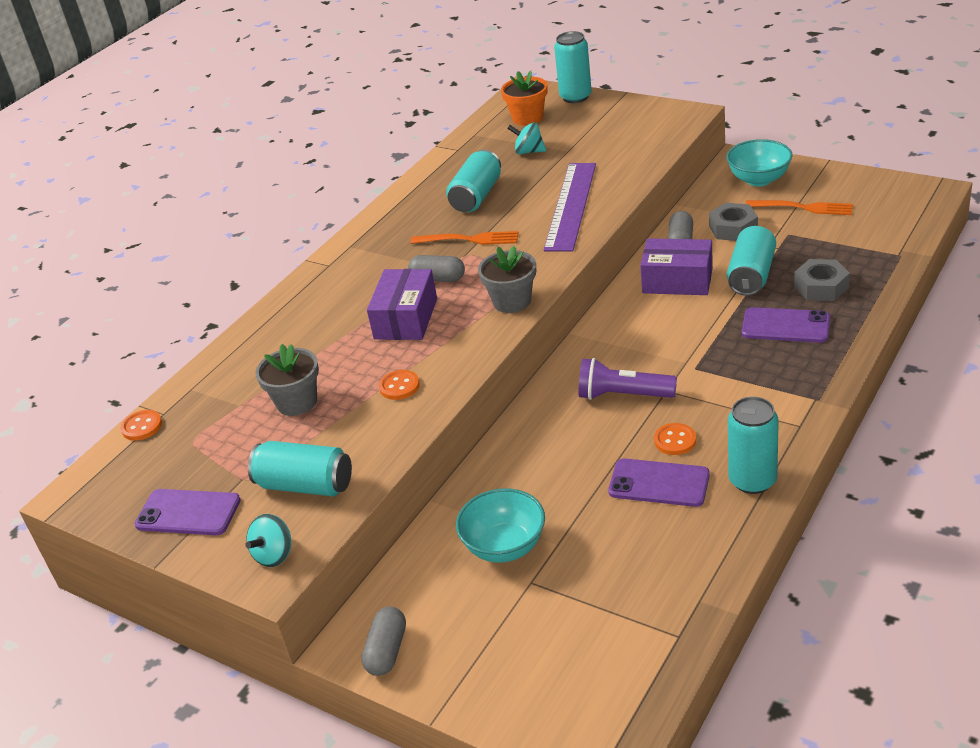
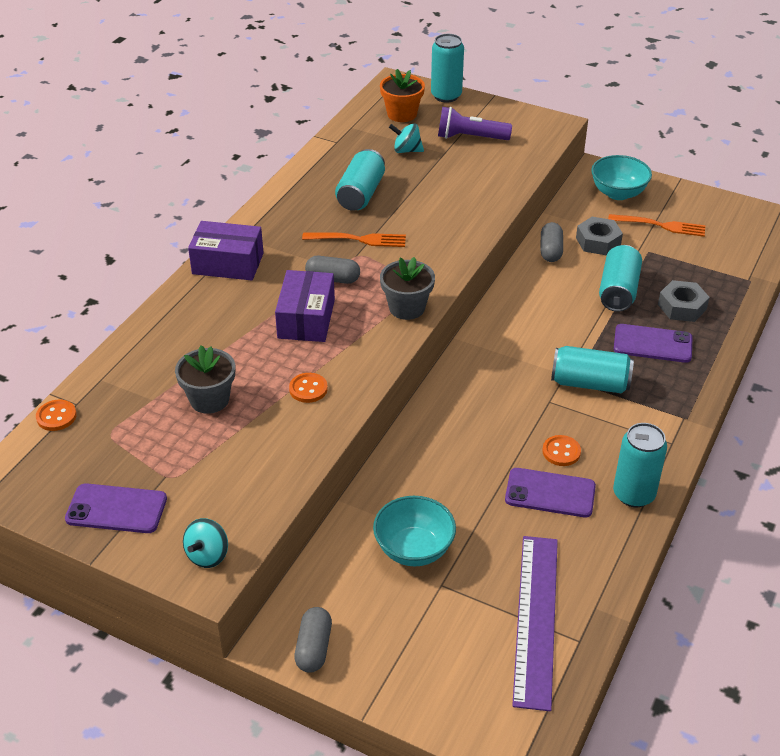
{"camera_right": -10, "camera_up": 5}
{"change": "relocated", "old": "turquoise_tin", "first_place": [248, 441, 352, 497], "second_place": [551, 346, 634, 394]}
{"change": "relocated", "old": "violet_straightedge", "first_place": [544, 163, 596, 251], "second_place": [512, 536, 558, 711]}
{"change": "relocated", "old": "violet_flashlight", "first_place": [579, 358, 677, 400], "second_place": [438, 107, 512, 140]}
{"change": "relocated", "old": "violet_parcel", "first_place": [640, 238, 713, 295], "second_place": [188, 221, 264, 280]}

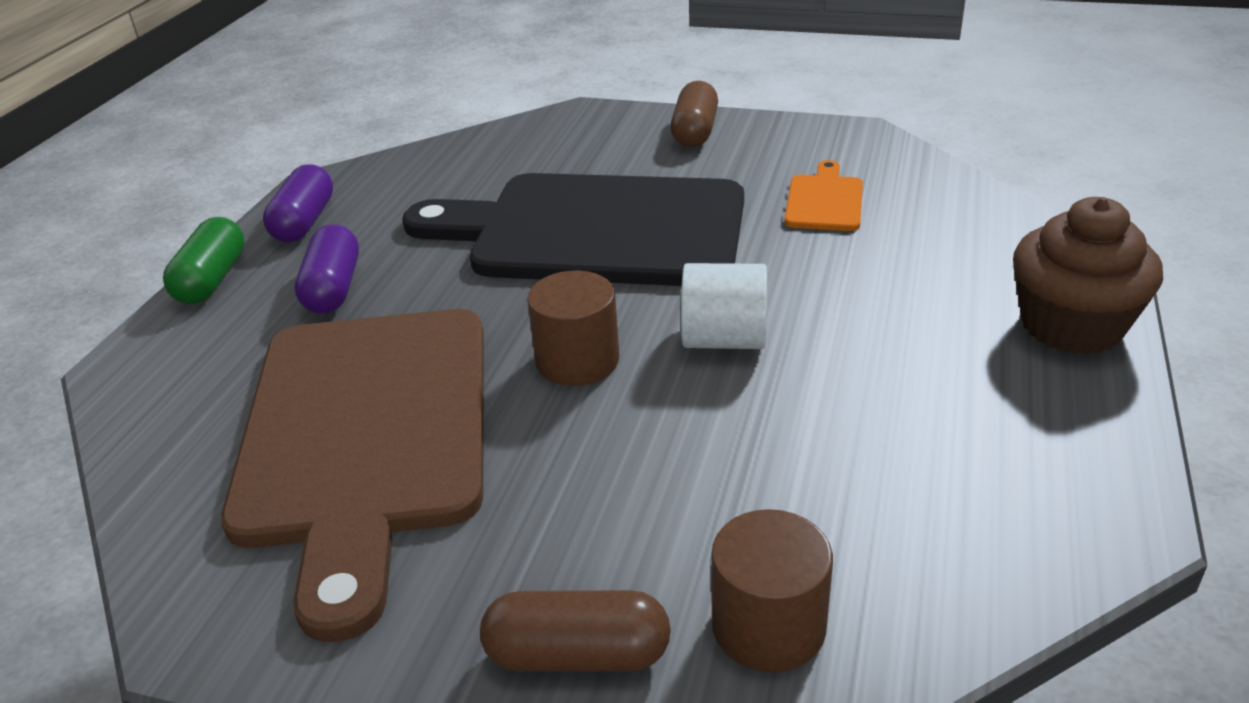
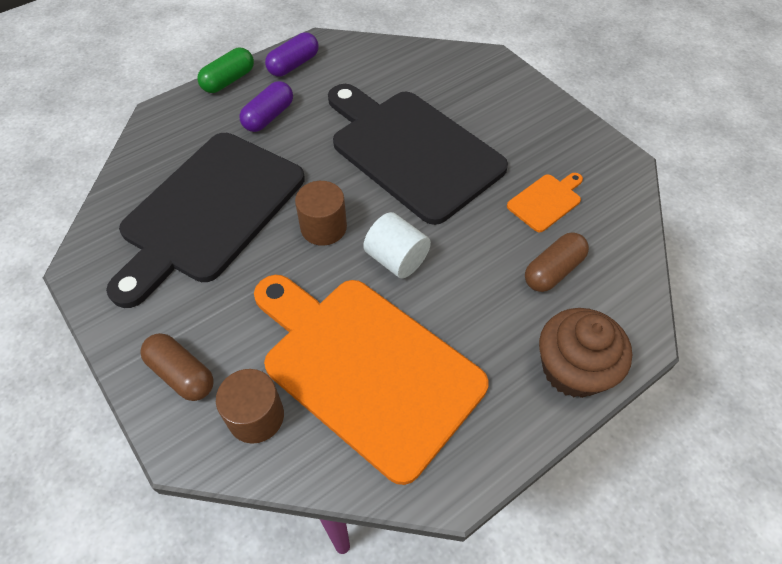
{"camera_right": 35, "camera_up": 20}
{"change": "appeared", "new": "orange_chopping_board", "second_place": [254, 275, 489, 485]}
{"change": "relocated", "old": "brown_capsule", "first_place": [671, 81, 718, 147], "second_place": [525, 233, 589, 292]}
{"change": "colour", "old": "brown_chopping_board", "new": "ebony_chopping_board", "first_place": [221, 309, 484, 642], "second_place": [106, 133, 305, 308]}

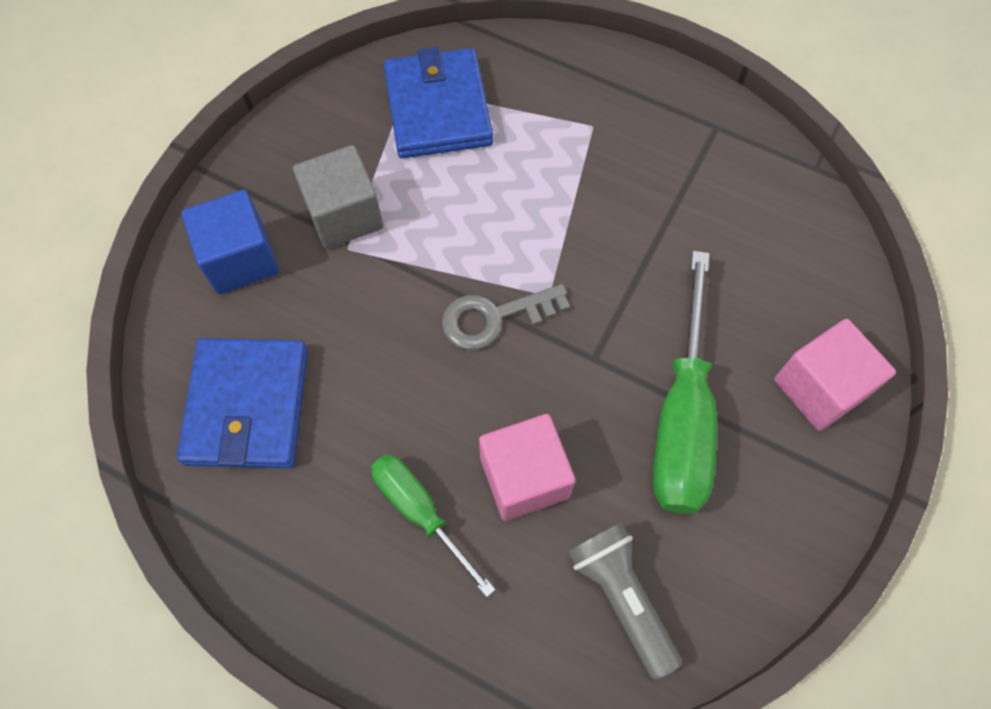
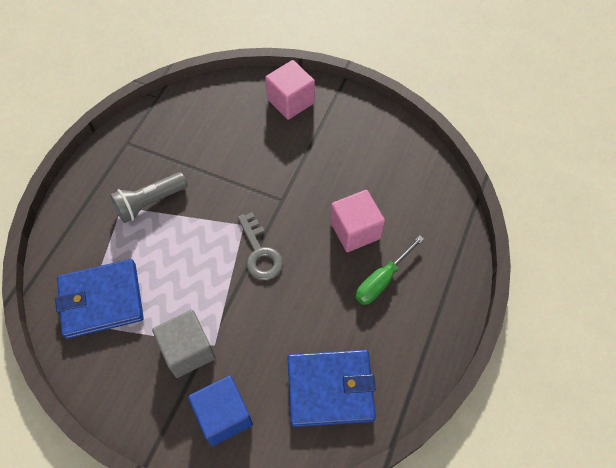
{"camera_right": -95, "camera_up": -5}
{"change": "missing", "old": "leaf-green_screwdriver", "first_place": [653, 251, 717, 514]}
{"change": "relocated", "old": "gray_flashlight", "first_place": [568, 523, 682, 679], "second_place": [110, 172, 188, 223]}

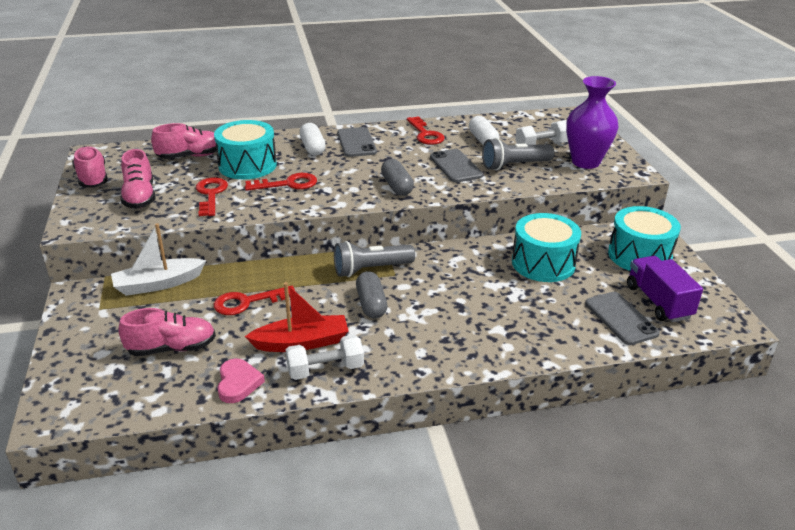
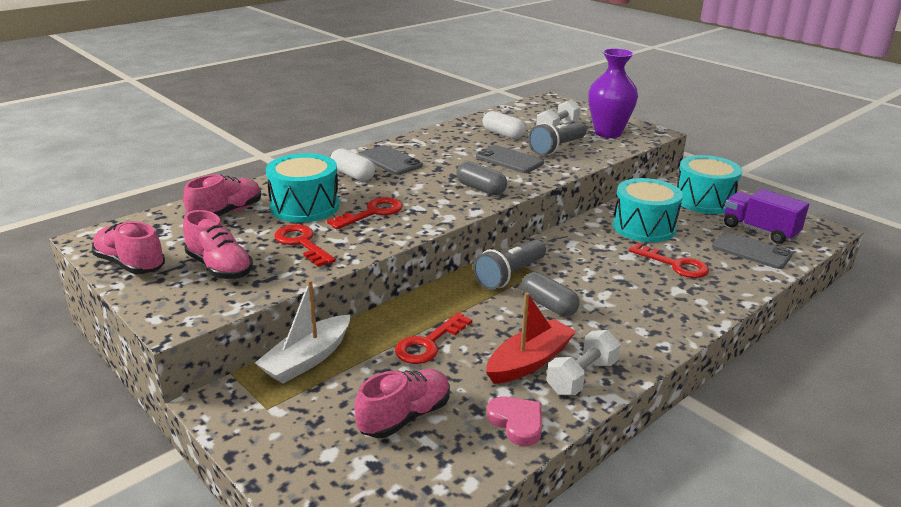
{"camera_right": -30, "camera_up": -5}
{"change": "relocated", "old": "red_key", "first_place": [407, 116, 445, 145], "second_place": [629, 243, 709, 278]}

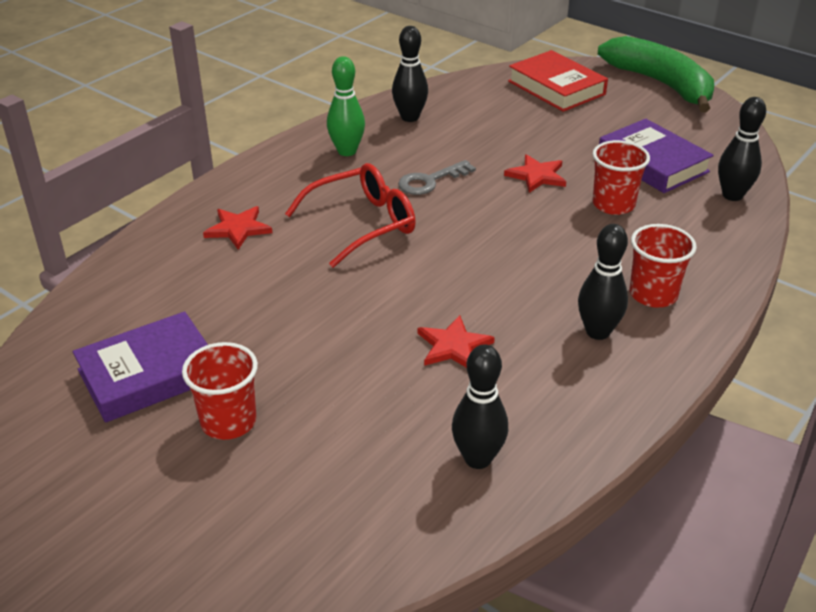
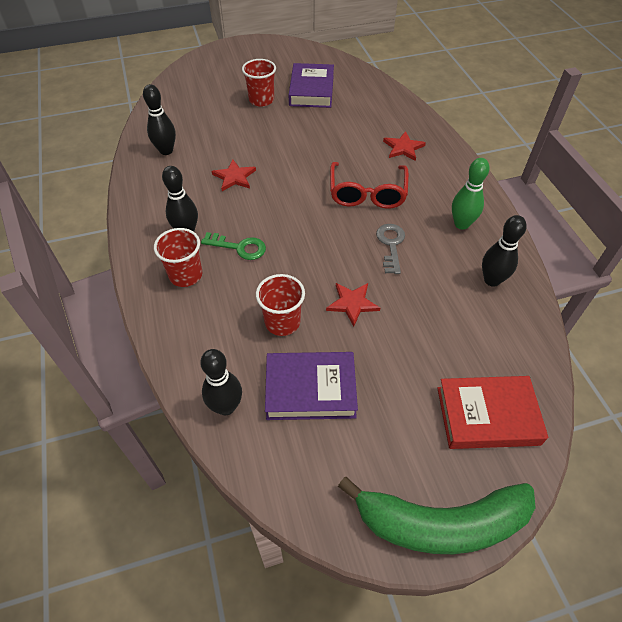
{"camera_right": 125, "camera_up": 15}
{"change": "appeared", "new": "leaf-green_key", "second_place": [201, 232, 266, 260]}

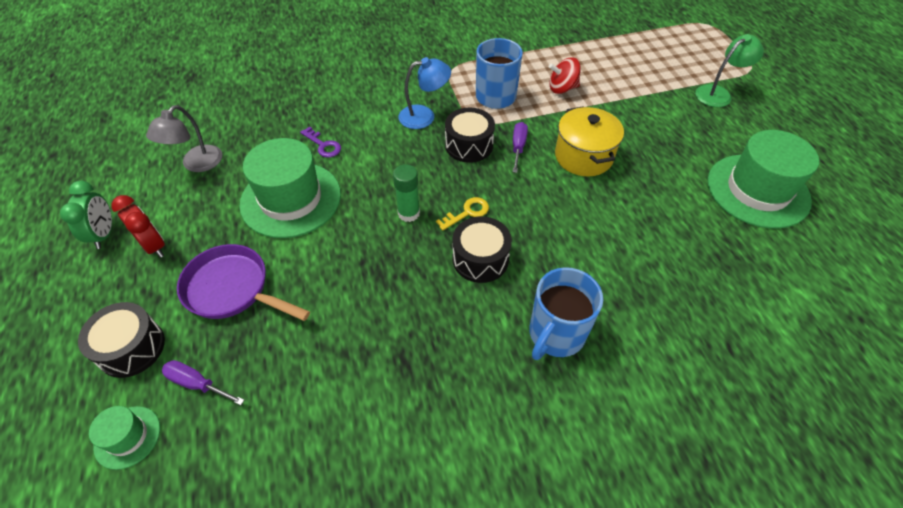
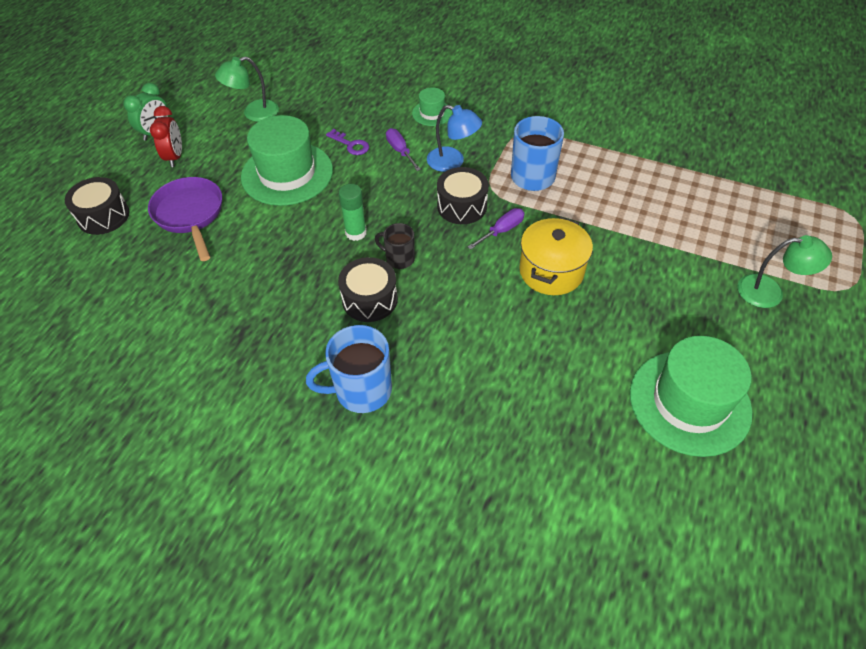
{"camera_right": 40, "camera_up": 0}
{"change": "missing", "old": "red_toy_top", "first_place": [549, 57, 581, 94]}
{"change": "relocated", "old": "leaf-green_tall_hat", "first_place": [89, 406, 160, 470], "second_place": [412, 87, 452, 126]}
{"change": "relocated", "old": "violet_screwdriver", "first_place": [162, 360, 244, 405], "second_place": [386, 128, 421, 171]}
{"change": "exchanged", "old": "yellow_key", "new": "ebony_coffee_mug", "first_place": [436, 197, 489, 231], "second_place": [375, 223, 415, 269]}
{"change": "colour", "old": "gray_lamp", "new": "leaf-green_lamp", "first_place": [146, 105, 222, 172], "second_place": [215, 57, 279, 122]}
{"change": "spun", "old": "violet_key", "first_place": [300, 126, 341, 157], "second_place": [326, 129, 369, 155], "degrees": -45}

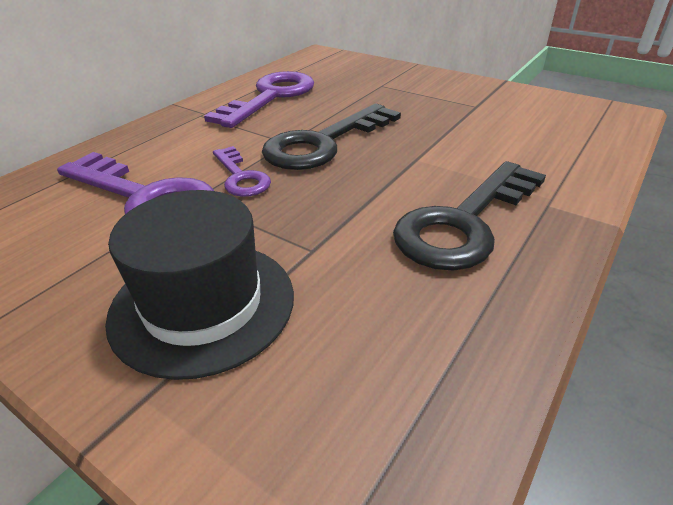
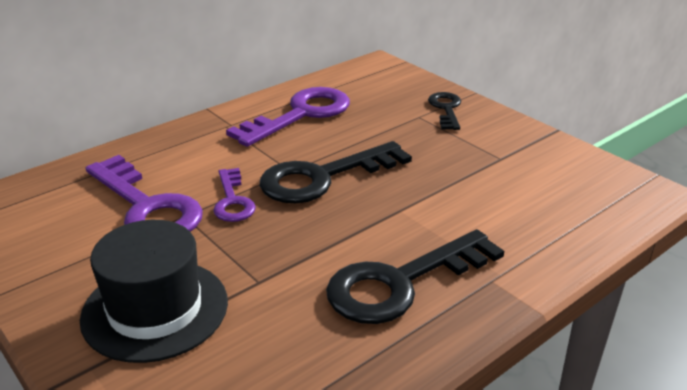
{"camera_right": 15, "camera_up": -5}
{"change": "appeared", "new": "ebony_key", "second_place": [428, 92, 461, 130]}

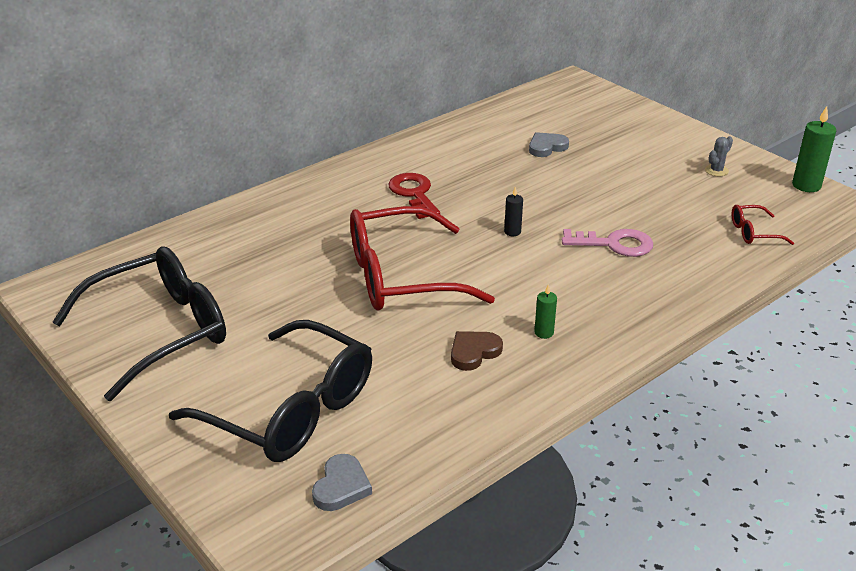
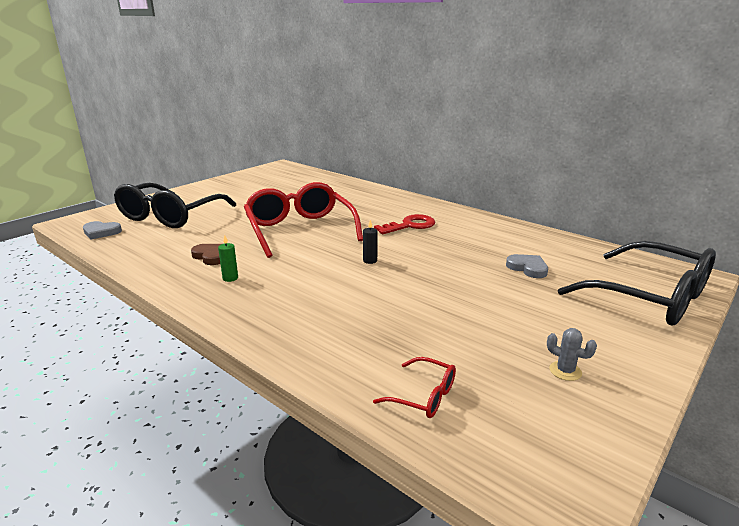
{"camera_right": 80, "camera_up": -10}
{"change": "missing", "old": "rosy_key", "first_place": [562, 229, 653, 257]}
{"change": "missing", "old": "leaf-green_candle", "first_place": [792, 106, 836, 192]}
{"change": "relocated", "old": "ebony_glasses", "first_place": [53, 246, 226, 401], "second_place": [558, 241, 716, 325]}
{"change": "spun", "old": "red_glasses", "first_place": [732, 205, 794, 245], "second_place": [373, 357, 456, 418], "degrees": 135}

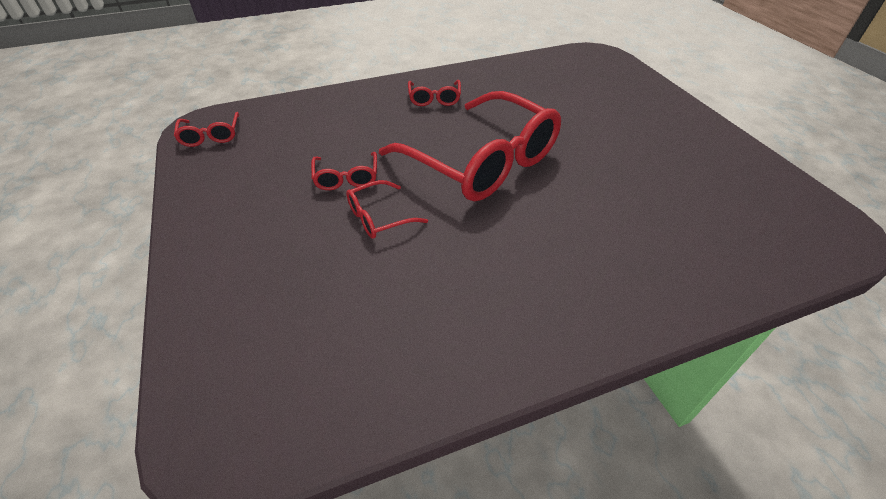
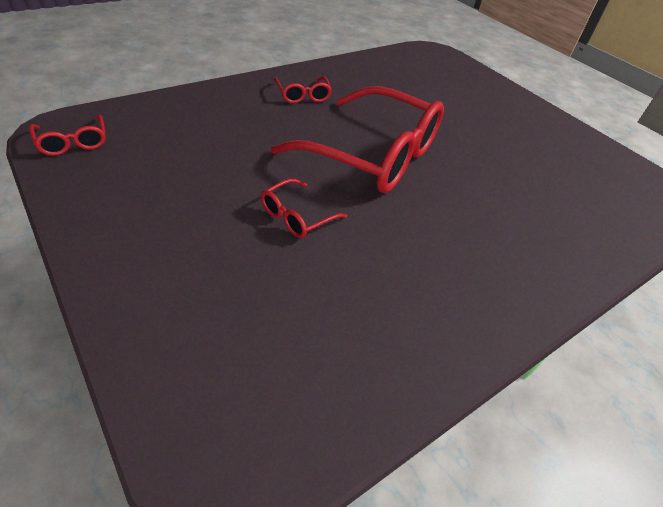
{"camera_right": -20, "camera_up": 0}
{"change": "missing", "old": "red_glasses", "first_place": [311, 152, 377, 190]}

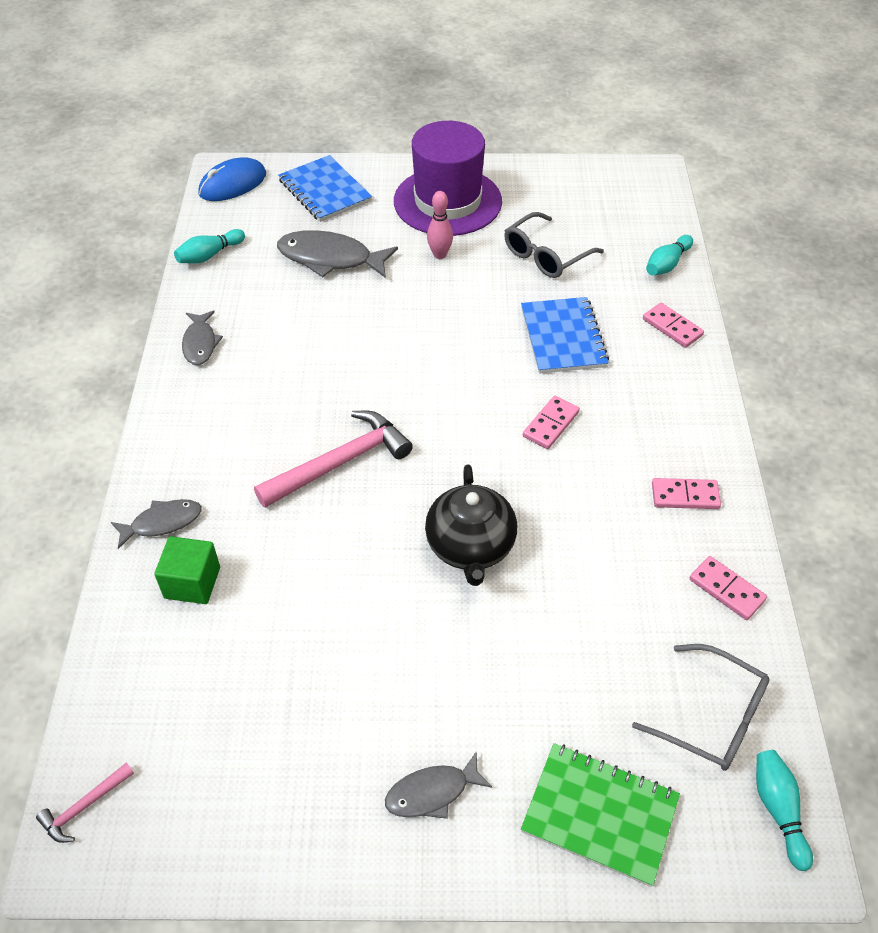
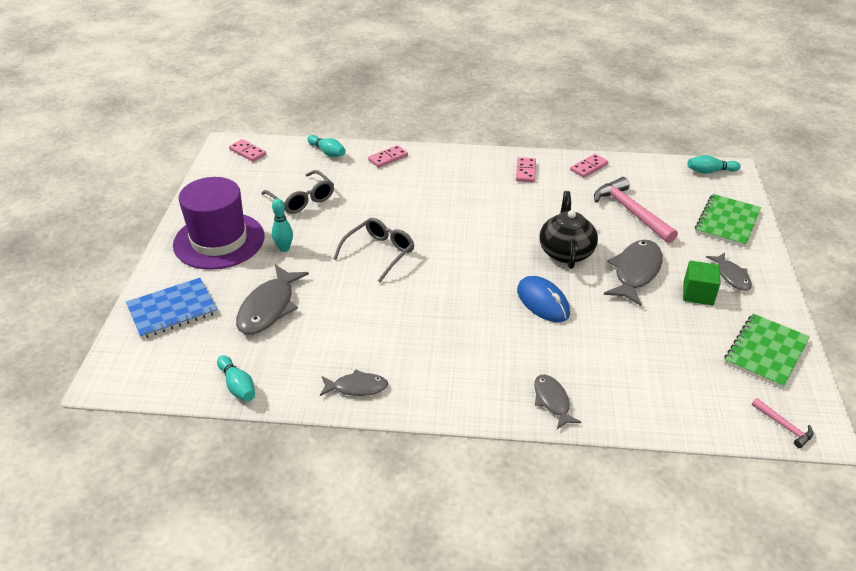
{"camera_right": -85, "camera_up": -10}
{"change": "missing", "old": "royal_blue_exercise_book", "first_place": [521, 297, 609, 374]}
{"change": "appeared", "new": "gray_toy_fish", "second_place": [604, 240, 663, 306]}
{"change": "appeared", "new": "leaf-green_exercise_book", "second_place": [724, 314, 810, 388]}
{"change": "relocated", "old": "leaf-green_block", "first_place": [154, 536, 220, 604], "second_place": [683, 261, 720, 306]}
{"change": "relocated", "old": "royal_blue_mouse", "first_place": [198, 157, 266, 201], "second_place": [517, 276, 570, 322]}
{"change": "relocated", "old": "rosy_claw_hammer", "first_place": [254, 411, 413, 508], "second_place": [594, 177, 678, 243]}
{"change": "relocated", "old": "rosy_domino_piece", "first_place": [523, 396, 580, 449], "second_place": [229, 139, 266, 162]}
{"change": "relocated", "old": "gray_glasses", "first_place": [632, 644, 770, 771], "second_place": [333, 218, 414, 283]}
{"change": "colour", "old": "rosy_bowling_pin", "new": "turquoise_bowling_pin", "first_place": [427, 191, 453, 259], "second_place": [272, 199, 293, 252]}
{"change": "spun", "old": "ebony_china_teapot", "first_place": [425, 464, 517, 586], "second_place": [539, 191, 598, 269], "degrees": -90}

